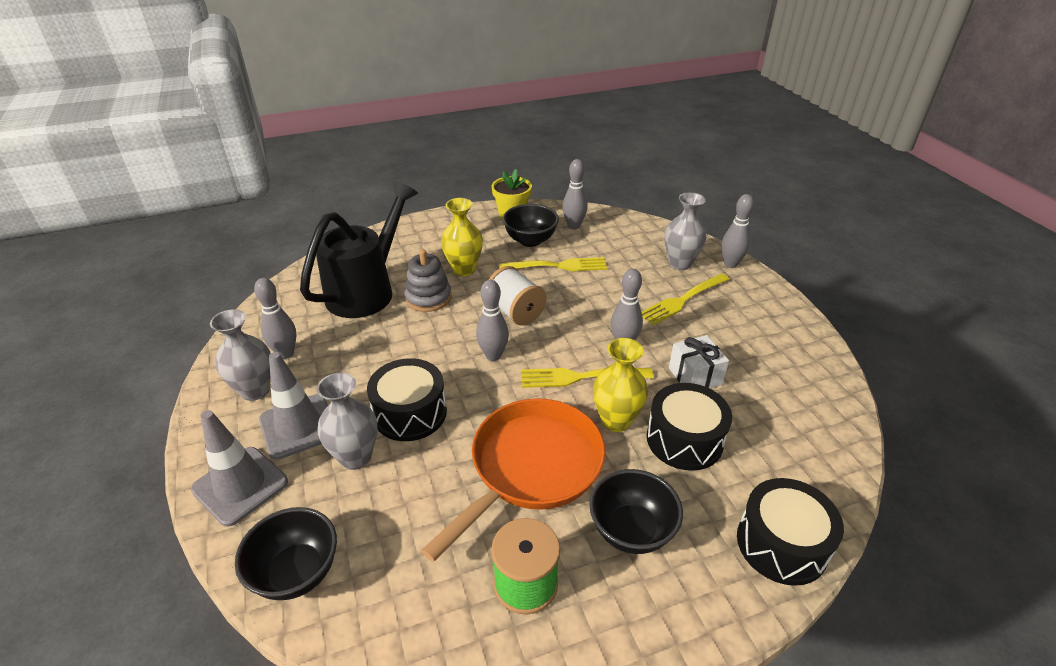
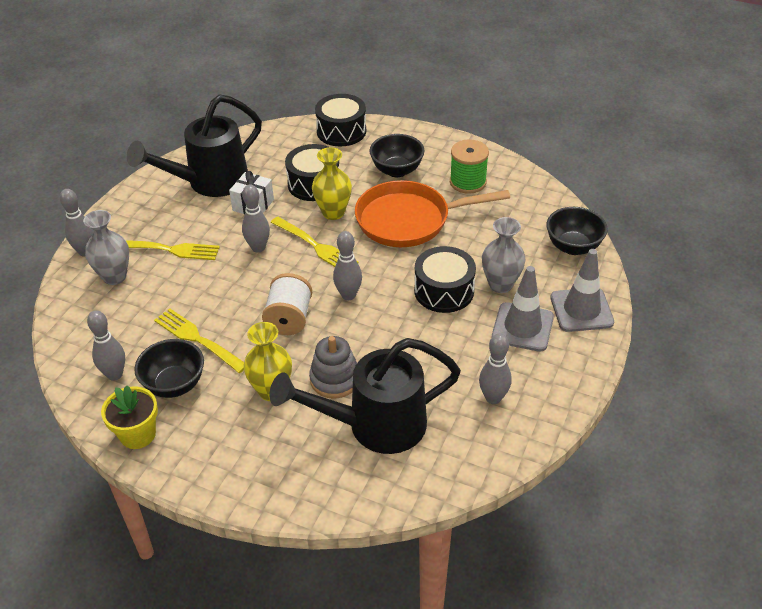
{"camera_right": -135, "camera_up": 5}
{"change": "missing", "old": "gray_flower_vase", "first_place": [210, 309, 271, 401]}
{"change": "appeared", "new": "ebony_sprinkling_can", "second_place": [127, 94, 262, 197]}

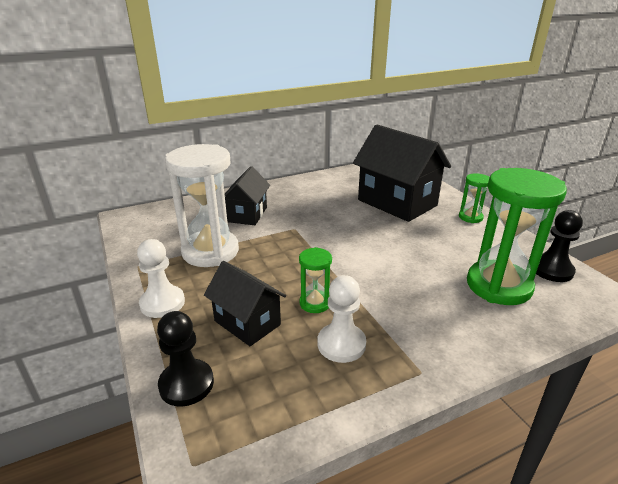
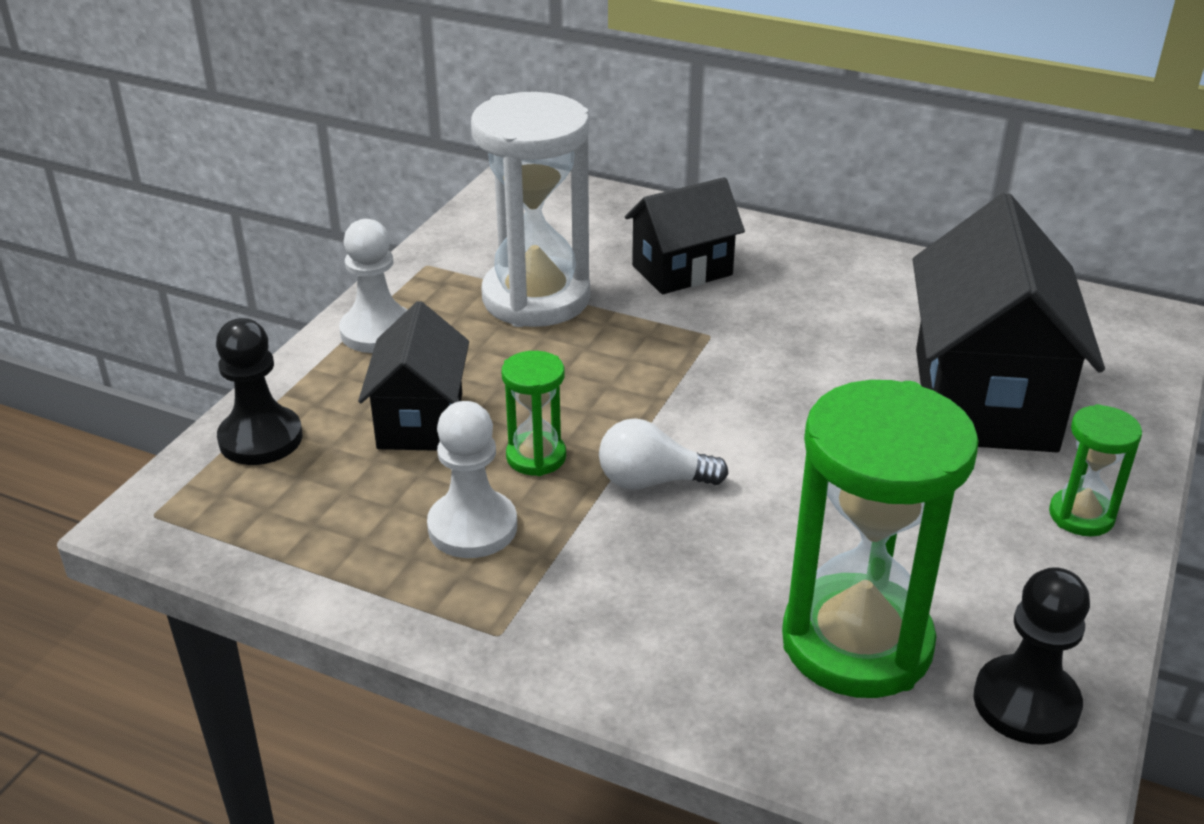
{"camera_right": 50, "camera_up": 5}
{"change": "appeared", "new": "pure_white_lightbulb", "second_place": [599, 418, 729, 490]}

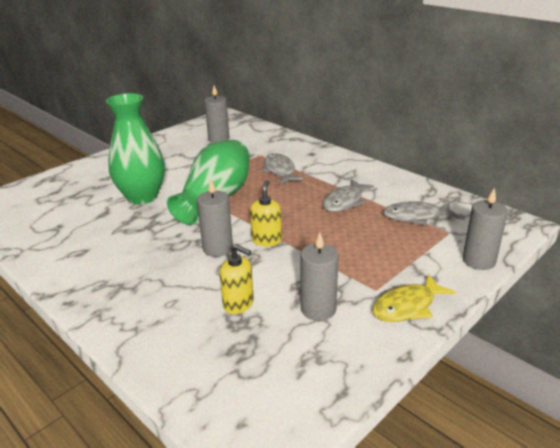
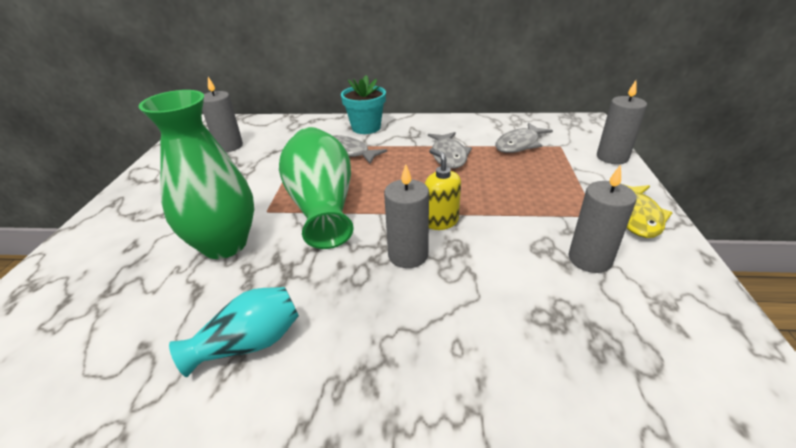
{"camera_right": -40, "camera_up": 5}
{"change": "missing", "old": "yellow_soap_pump", "first_place": [220, 244, 254, 314]}
{"change": "appeared", "new": "turquoise_flower_vase", "second_place": [169, 287, 299, 377]}
{"change": "appeared", "new": "turquoise_potted_plant", "second_place": [341, 75, 386, 134]}

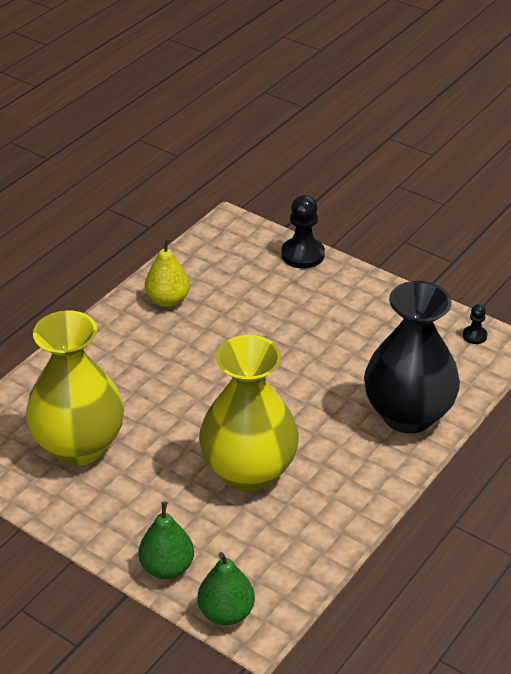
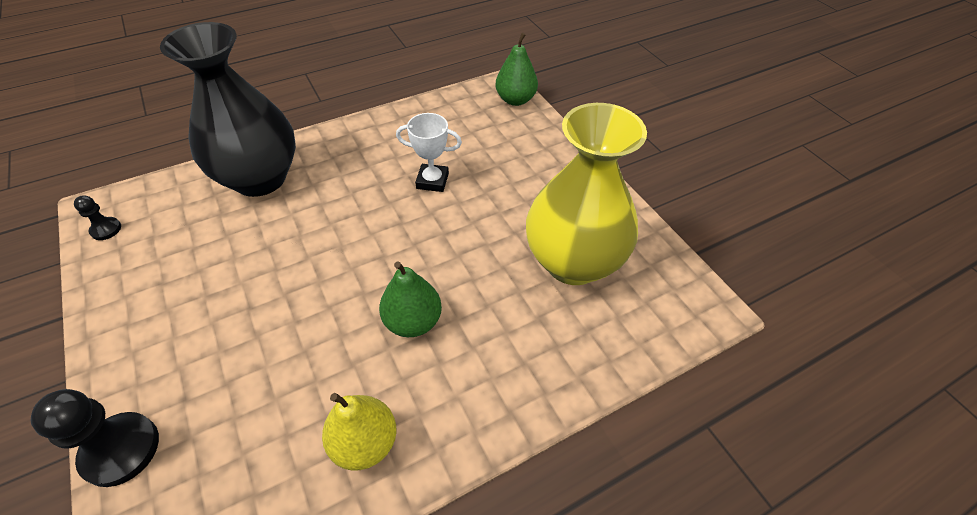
{"camera_right": -155, "camera_up": 10}
{"change": "relocated", "old": "leaf-green_toy_pear", "first_place": [138, 502, 194, 579], "second_place": [379, 261, 442, 337]}
{"change": "exchanged", "old": "yellow_flower_vase", "new": "pure_white_prize_cup", "first_place": [199, 335, 299, 492], "second_place": [396, 113, 462, 192]}

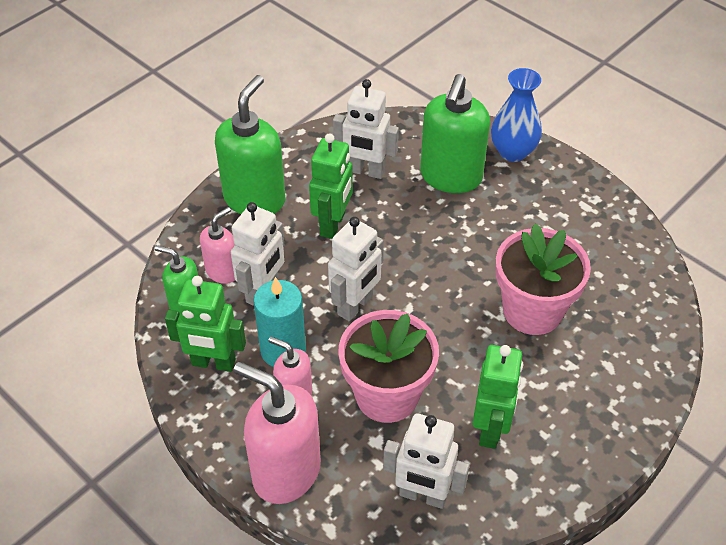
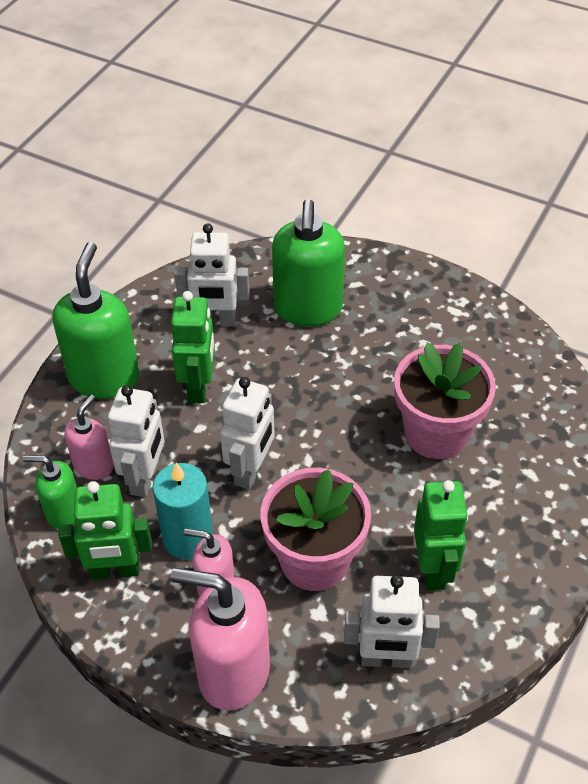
{"camera_right": -15, "camera_up": 0}
{"change": "missing", "old": "royal_blue_flower_vase", "first_place": [491, 68, 542, 162]}

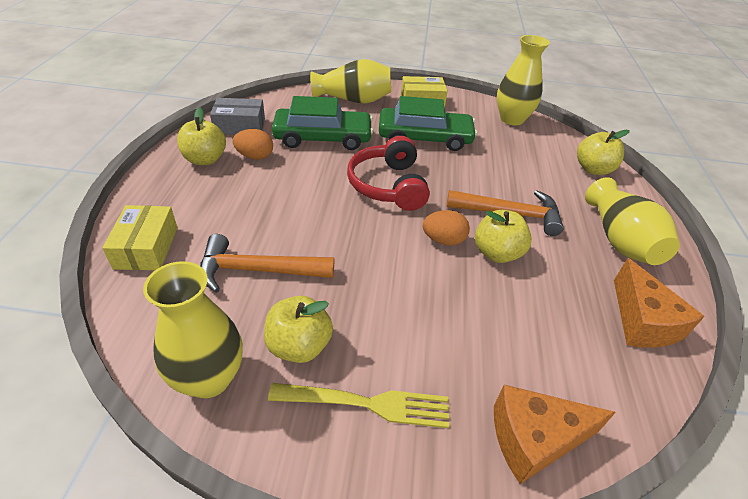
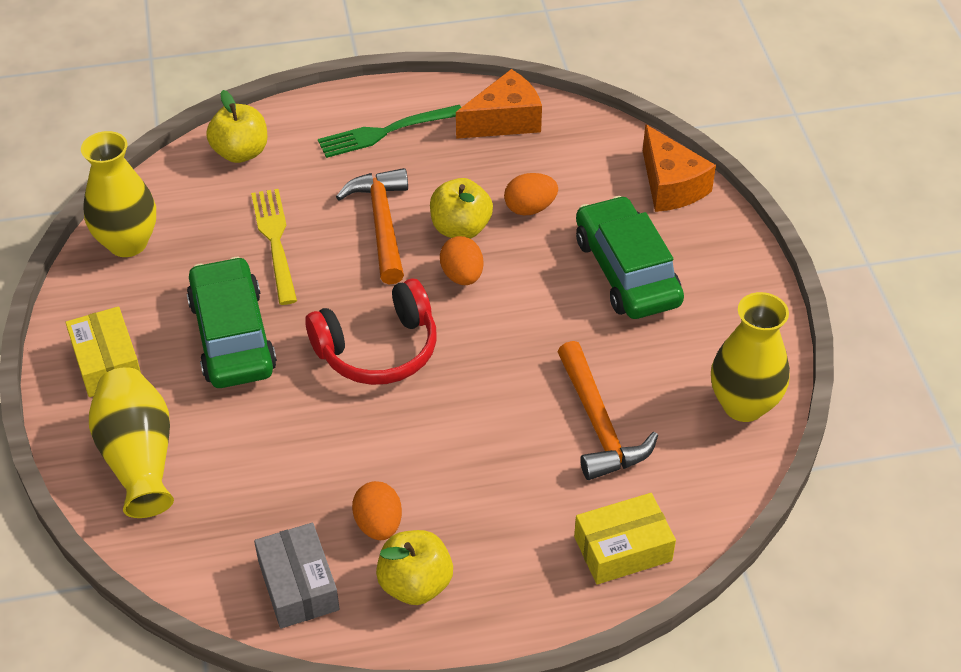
{"camera_right": -105, "camera_up": 5}
{"change": "missing", "old": "yellow_apple", "first_place": [264, 296, 333, 363]}
{"change": "appeared", "new": "orange_egg", "second_place": [504, 173, 558, 215]}
{"change": "relocated", "old": "yellow_dinner_fork", "first_place": [268, 383, 449, 428], "second_place": [251, 189, 297, 305]}
{"change": "relocated", "old": "leaf-green_car", "first_place": [272, 96, 373, 150], "second_place": [576, 196, 684, 319]}
{"change": "exchanged", "old": "yellow_flower_vase", "new": "leaf-green_dinner_fork", "first_place": [585, 177, 680, 265], "second_place": [318, 105, 461, 158]}

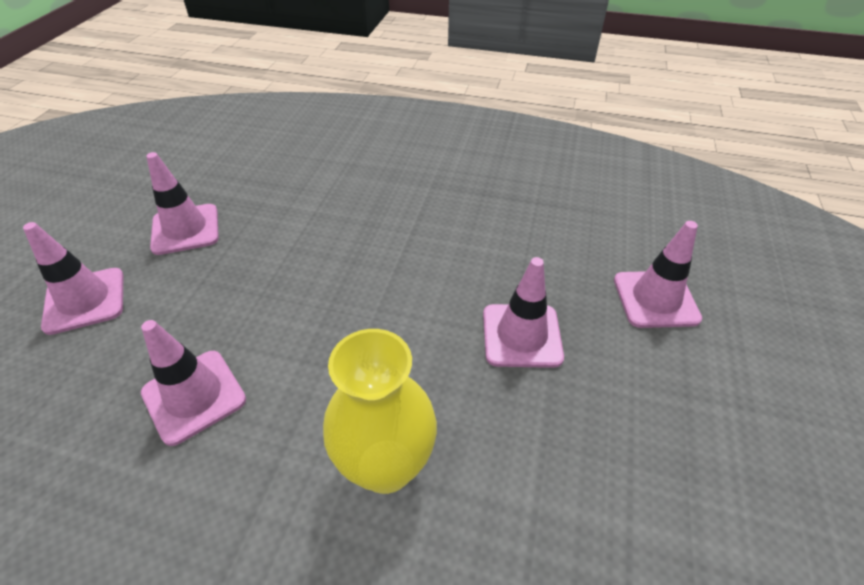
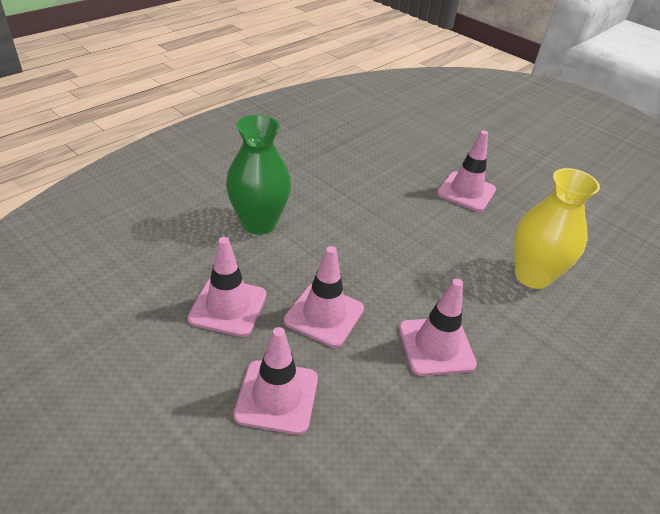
{"camera_right": -65, "camera_up": -5}
{"change": "appeared", "new": "leaf-green_flower_vase", "second_place": [226, 114, 291, 235]}
{"change": "relocated", "old": "rosy_road_cone", "first_place": [614, 221, 702, 328], "second_place": [284, 246, 364, 348]}

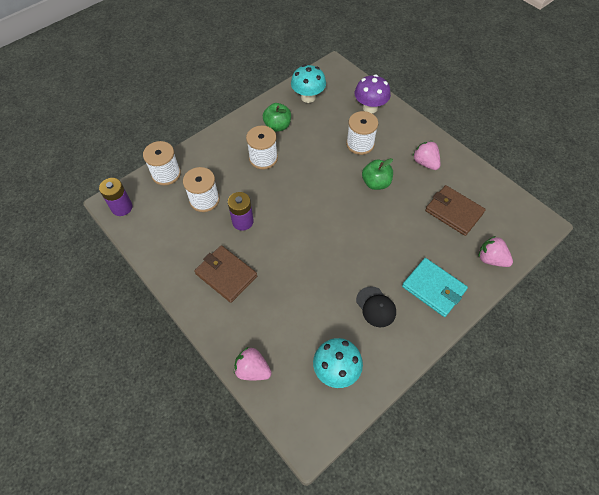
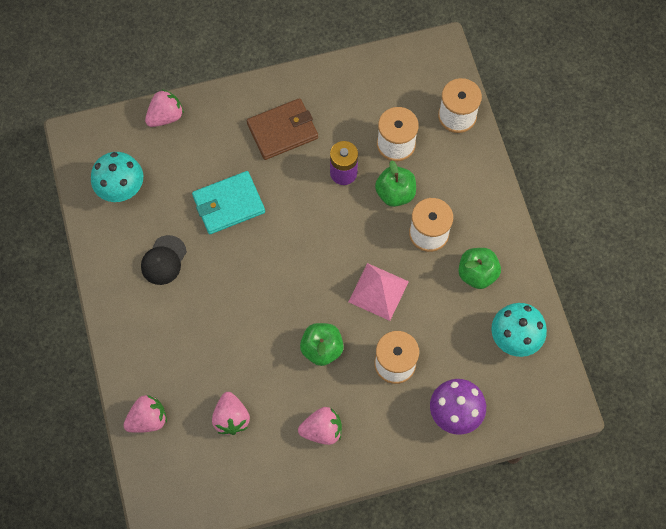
{"camera_right": 115, "camera_up": 10}
{"change": "missing", "old": "violet_AA_battery", "first_place": [99, 178, 132, 216]}
{"change": "appeared", "new": "rosy_pyramid", "second_place": [348, 263, 409, 321]}
{"change": "appeared", "new": "leaf-green_apple", "second_place": [375, 160, 416, 207]}
{"change": "relocated", "old": "turquoise_card_wallet", "first_place": [402, 258, 468, 317], "second_place": [192, 171, 265, 234]}
{"change": "exchanged", "old": "brown_card_wallet", "new": "rosy_berry", "first_place": [425, 185, 486, 236], "second_place": [212, 392, 250, 435]}
{"change": "spun", "old": "ebony_cap", "first_place": [356, 287, 396, 327], "second_place": [141, 235, 187, 285], "degrees": -60}

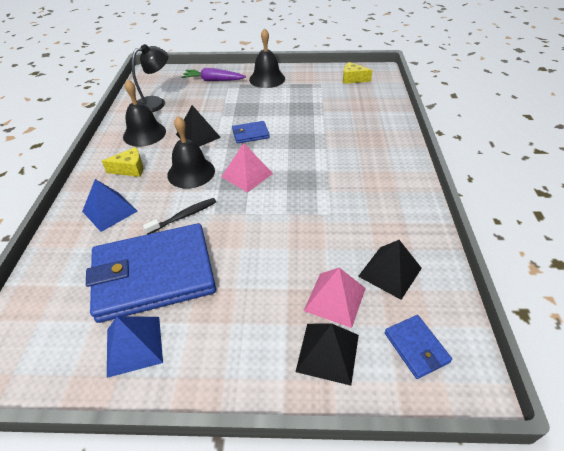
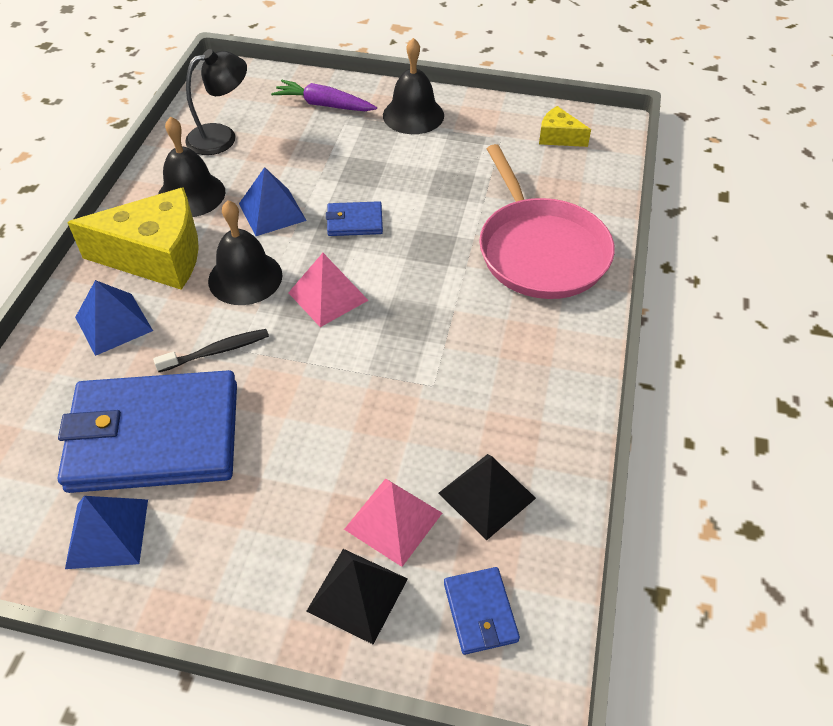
{"camera_right": 10, "camera_up": 5}
{"change": "appeared", "new": "rosy_pan", "second_place": [479, 144, 615, 299]}
{"change": "colour", "old": "ebony_pyramid", "new": "royal_blue_pyramid", "first_place": [176, 105, 221, 147], "second_place": [239, 167, 307, 236]}
{"change": "size", "old": "yellow_cheese_wedge", "first_place": [102, 147, 143, 177], "second_place": [67, 187, 199, 290], "factor": 2.07}

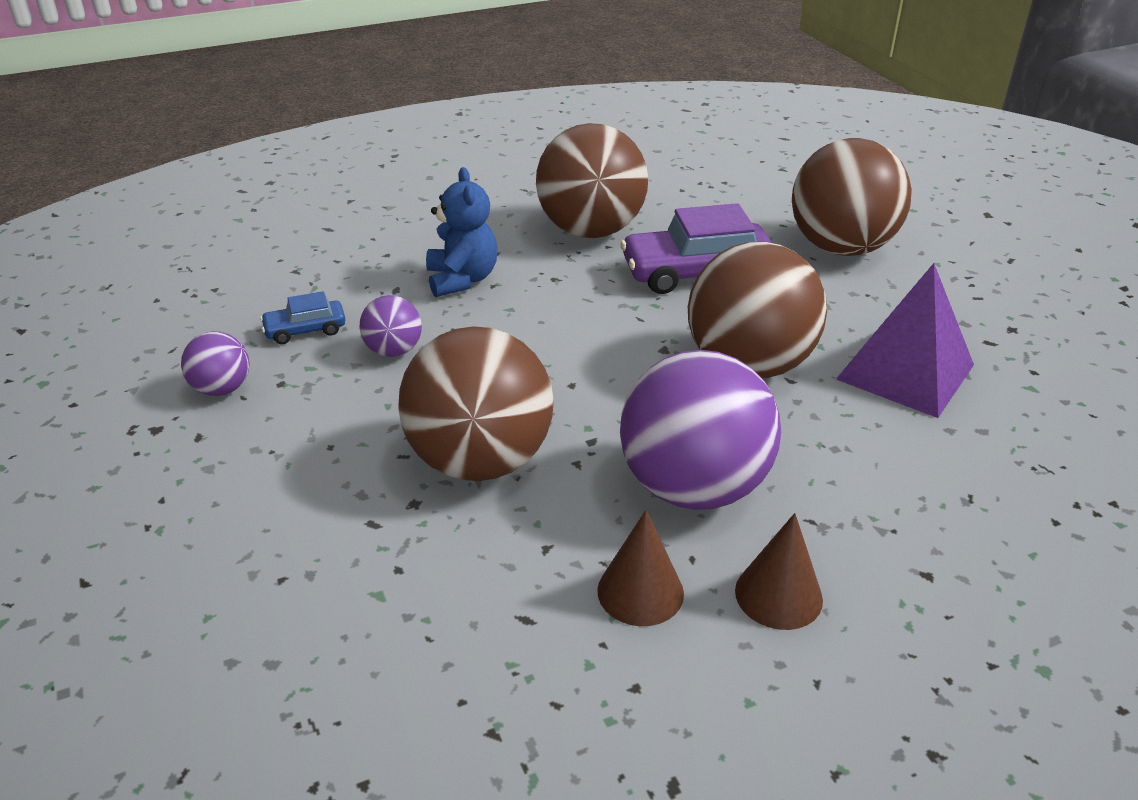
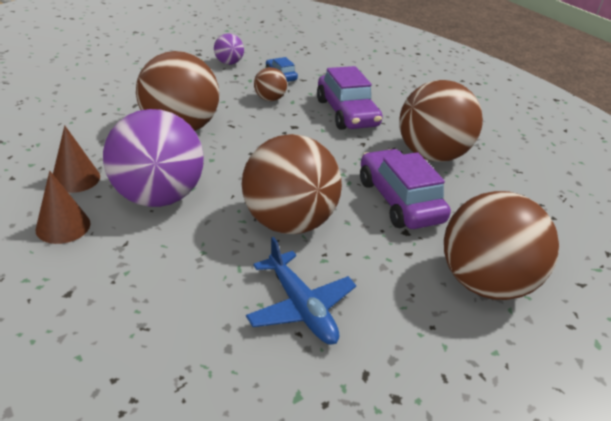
{"camera_right": 75, "camera_up": 0}
{"change": "exchanged", "old": "royal_blue_teddy", "new": "violet_car", "first_place": [426, 167, 497, 297], "second_place": [317, 66, 383, 130]}
{"change": "exchanged", "old": "violet_pyramid", "new": "royal_blue_plane", "first_place": [836, 263, 974, 418], "second_place": [246, 237, 356, 344]}
{"change": "colour", "old": "violet_sphere", "new": "brown_sphere", "first_place": [360, 295, 422, 357], "second_place": [254, 67, 287, 101]}

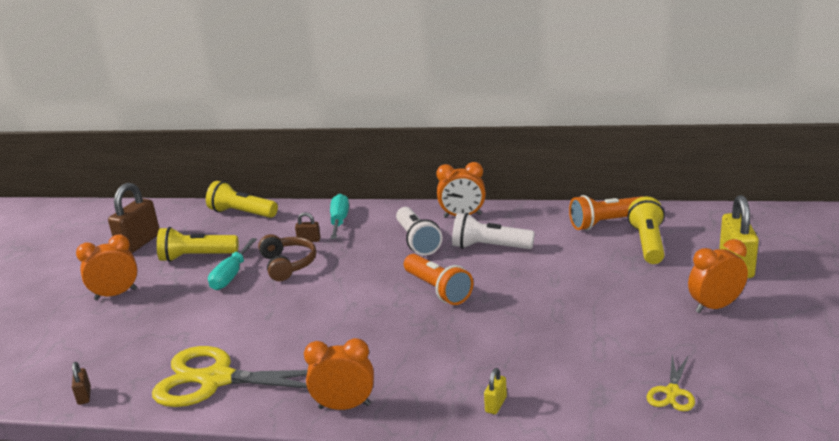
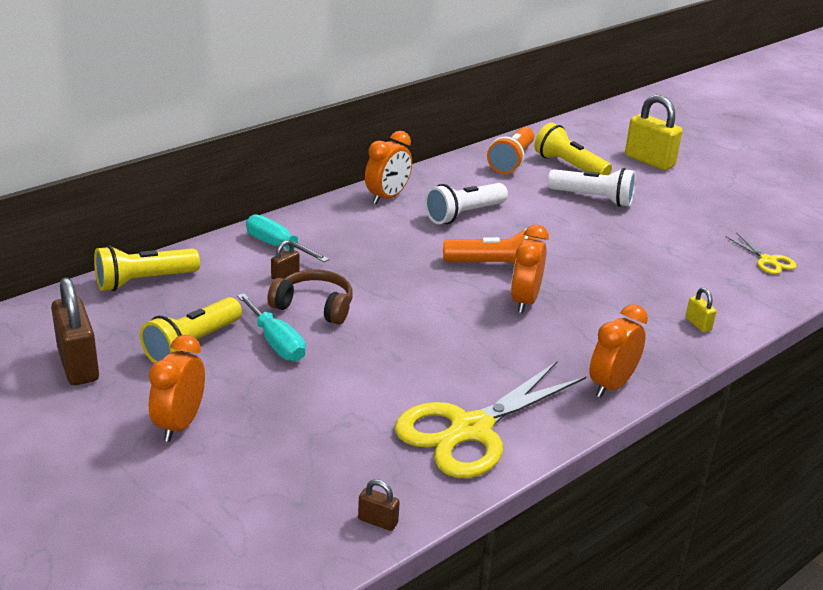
{"camera_right": -55, "camera_up": 5}
{"change": "relocated", "old": "pure_white_flashlight", "first_place": [396, 207, 442, 256], "second_place": [548, 168, 636, 207]}
{"change": "relocated", "old": "orange_alarm_clock", "first_place": [688, 239, 748, 313], "second_place": [511, 225, 549, 313]}

